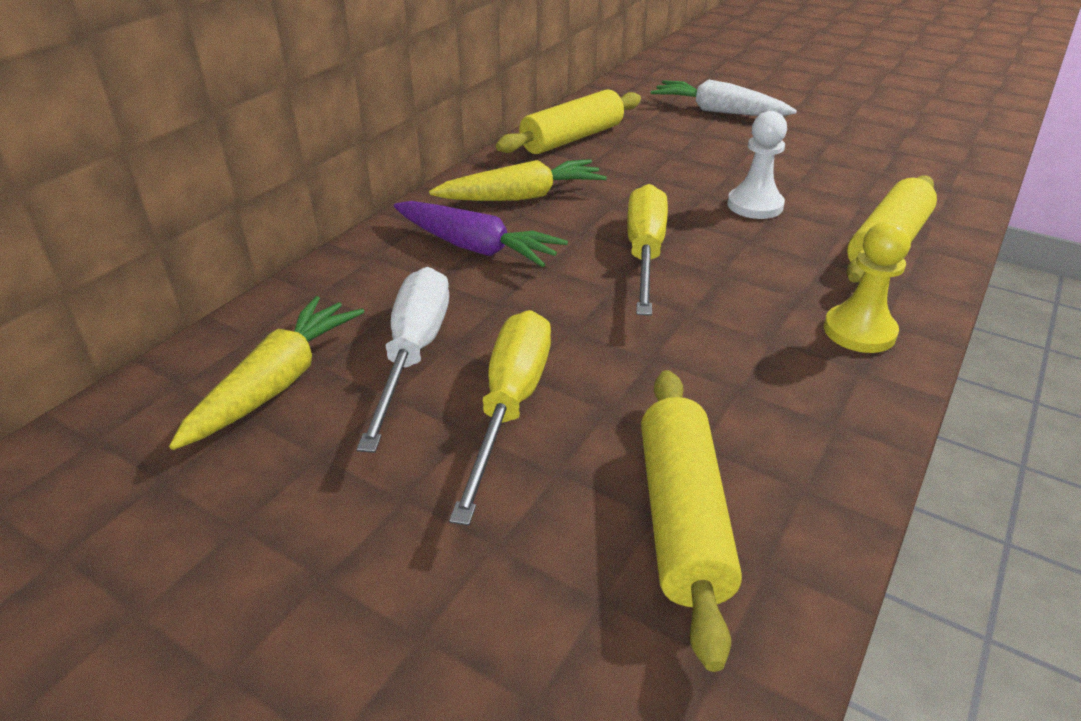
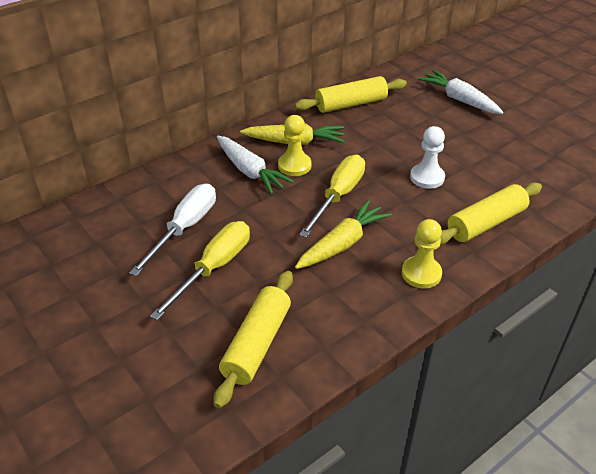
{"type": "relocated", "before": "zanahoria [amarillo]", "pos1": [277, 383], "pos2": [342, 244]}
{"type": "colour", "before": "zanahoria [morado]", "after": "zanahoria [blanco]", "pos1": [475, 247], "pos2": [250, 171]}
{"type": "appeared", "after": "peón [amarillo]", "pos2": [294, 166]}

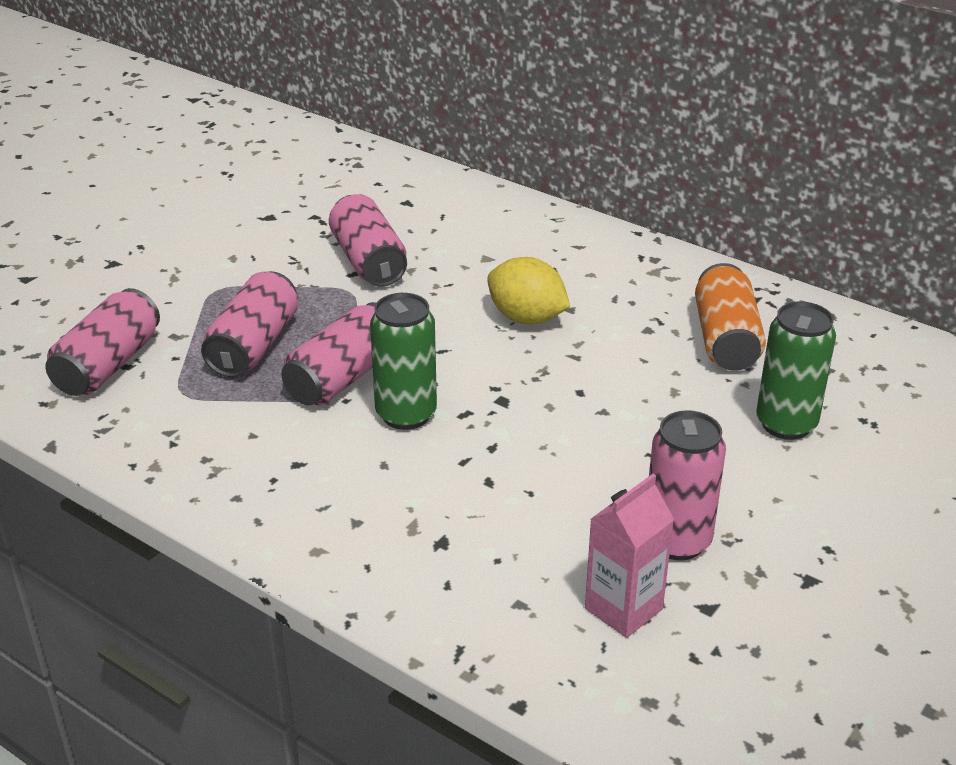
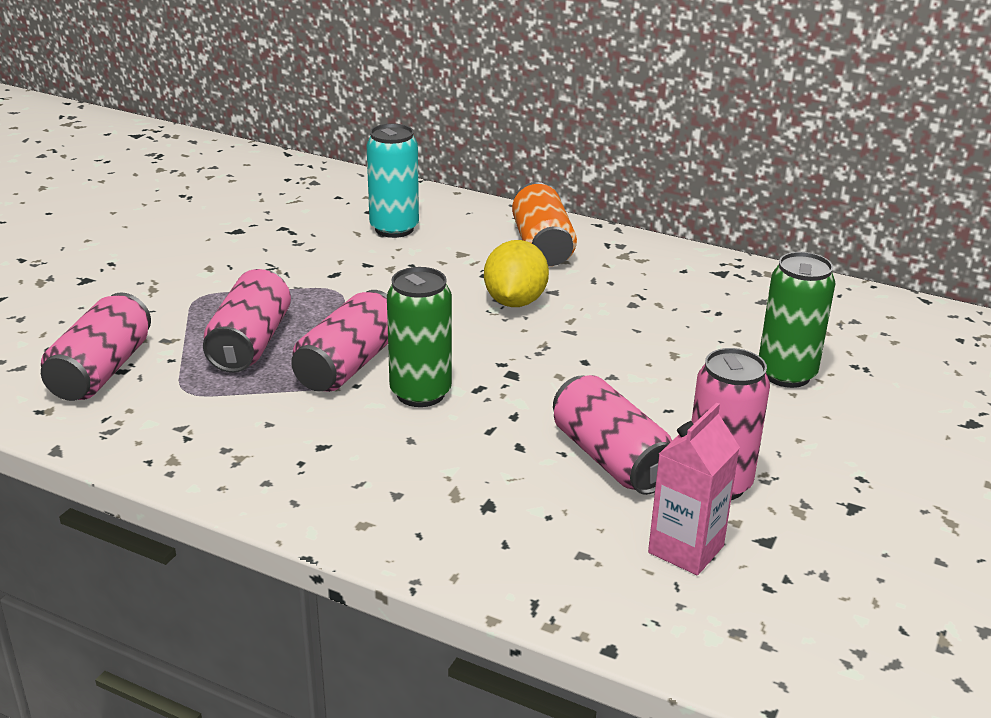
{"type": "relocated", "before": "lata [rosa]", "pos1": [368, 261], "pos2": [611, 459]}
{"type": "spun", "before": "limón [amarillo]", "pos1": [526, 318], "pos2": [515, 302], "turn": 75}
{"type": "relocated", "before": "lata [naranja]", "pos1": [725, 339], "pos2": [542, 246]}
{"type": "appeared", "after": "lata [turquesa]", "pos2": [394, 229]}

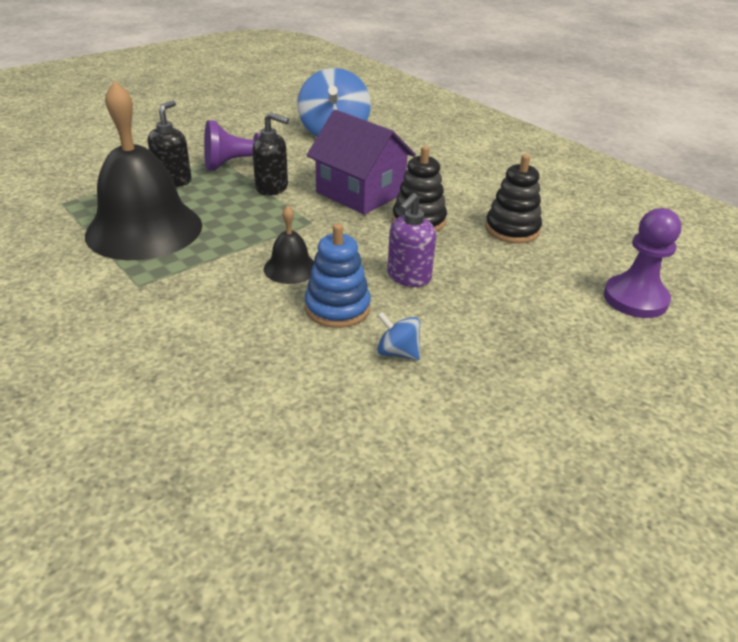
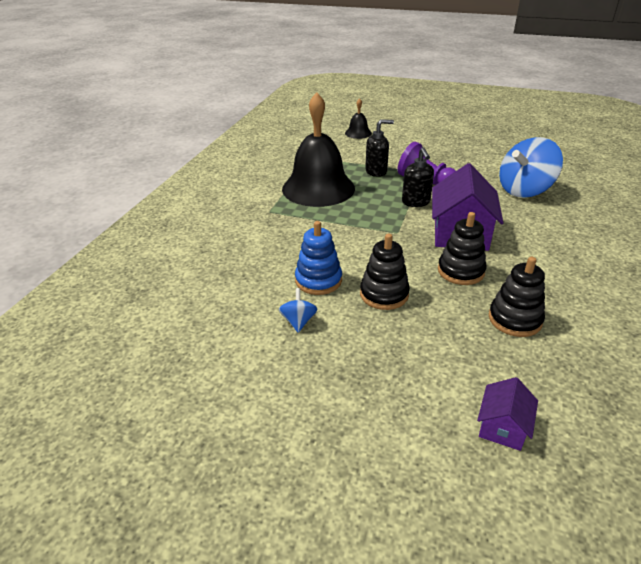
{"type": "relocated", "before": "campana [negro]", "pos1": [290, 268], "pos2": [358, 133]}
{"type": "exchanged", "before": "dispensador de jabón [morado]", "after": "juguete apilable [negro]", "pos1": [408, 277], "pos2": [384, 294]}
{"type": "exchanged", "before": "peón [morado]", "after": "casa [morado]", "pos1": [635, 299], "pos2": [502, 427]}

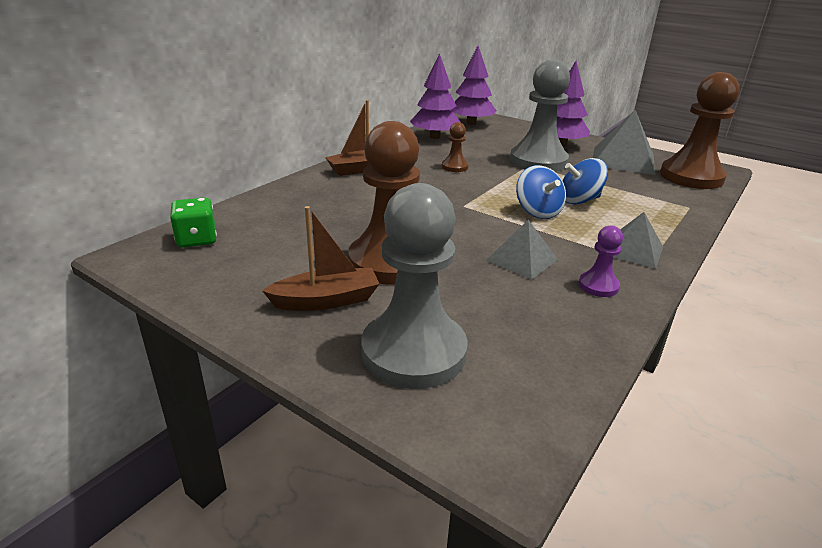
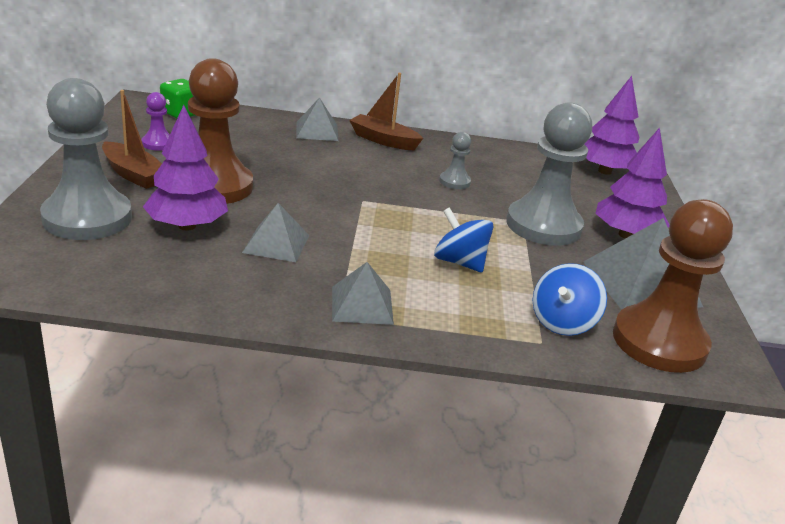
{"type": "relocated", "before": "árbol [morado]", "pos1": [435, 137], "pos2": [187, 226]}
{"type": "colour", "before": "peón [marrón]", "after": "peón [gris]", "pos1": [454, 167], "pos2": [454, 182]}
{"type": "relocated", "before": "peonza [azul]", "pos1": [537, 212], "pos2": [562, 322]}
{"type": "relocated", "before": "peón [morado]", "pos1": [598, 286], "pos2": [158, 143]}
{"type": "appeared", "after": "pirámide [gris]", "pos2": [317, 131]}

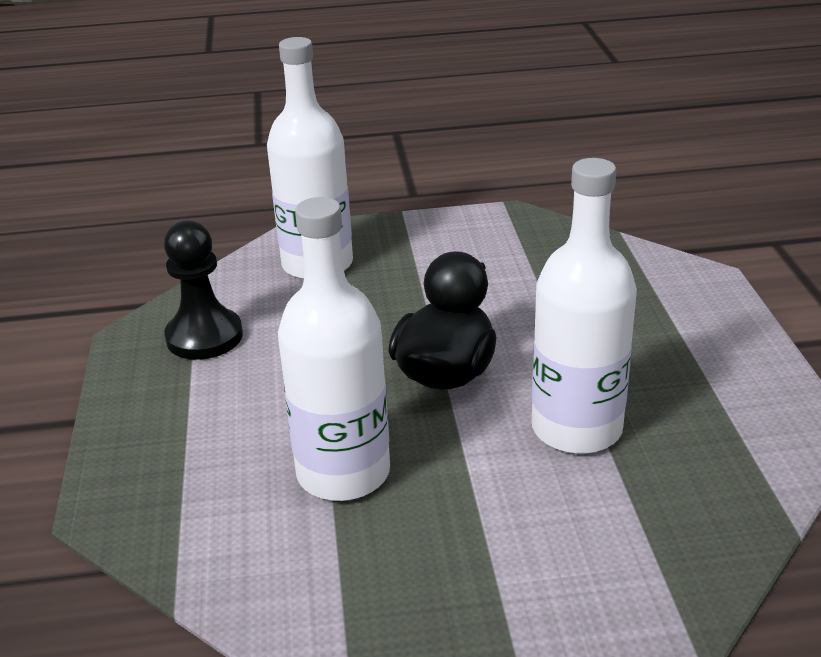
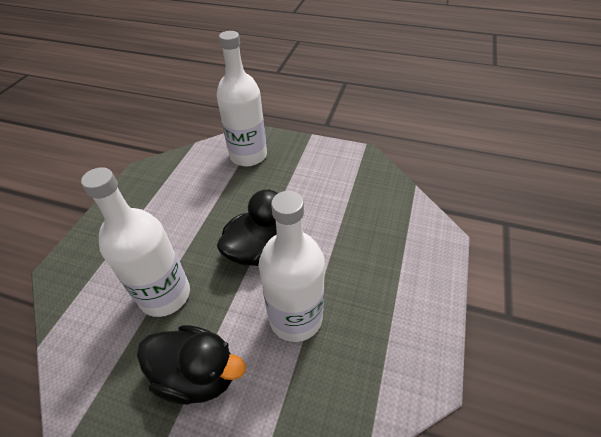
{"type": "missing", "before": "peón [negro]", "pos1": [204, 337]}
{"type": "appeared", "after": "pato [negro]", "pos2": [197, 374]}

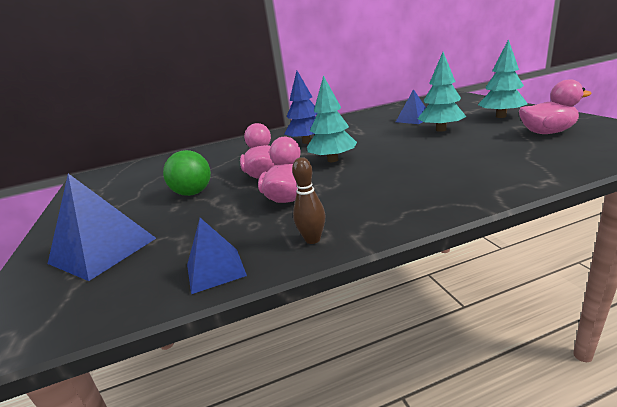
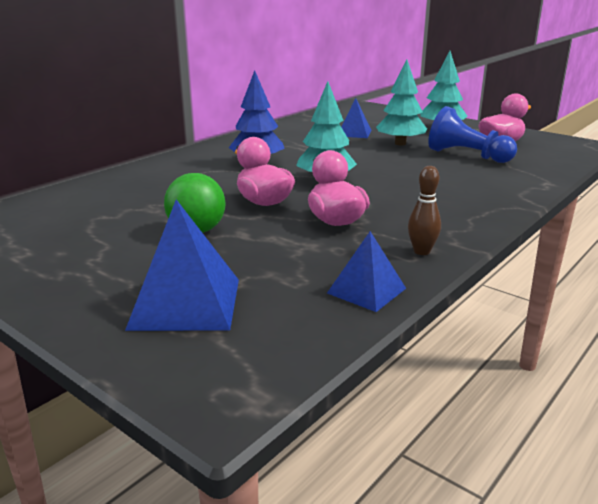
{"type": "appeared", "after": "peón [azul]", "pos2": [467, 155]}

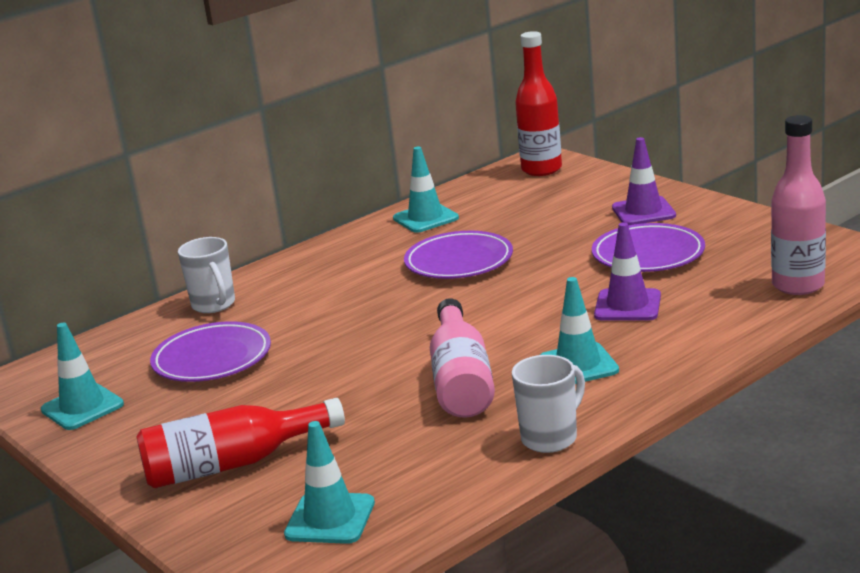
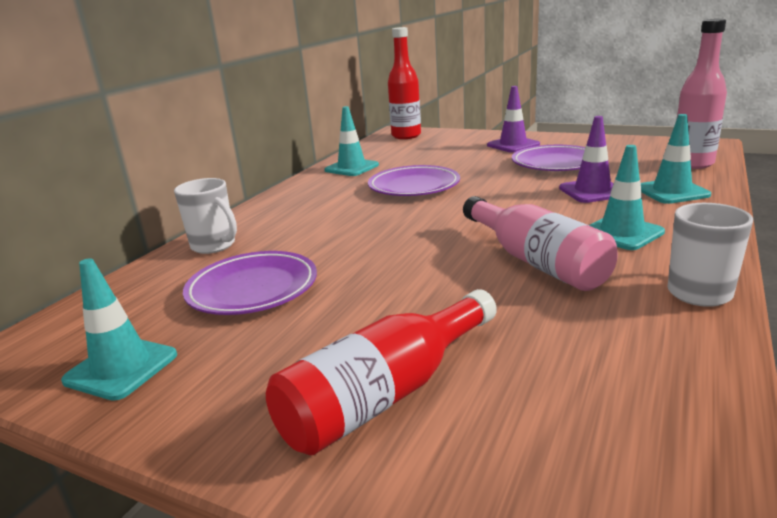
{"type": "relocated", "before": "cono de tráfico [turquesa]", "pos1": [330, 519], "pos2": [671, 192]}

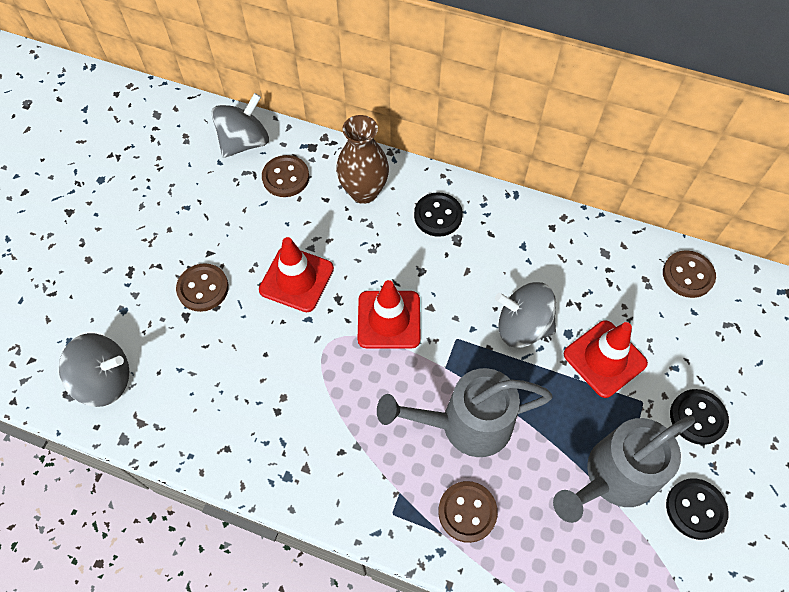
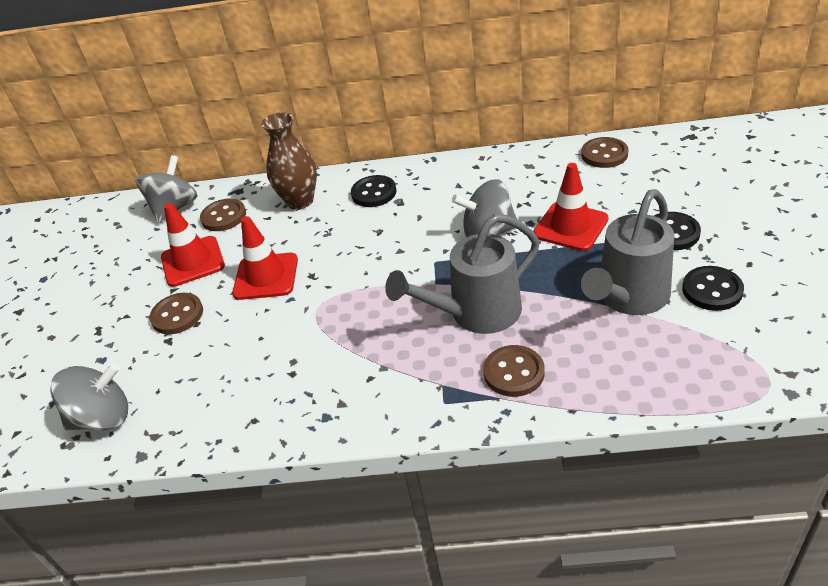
{"type": "relocated", "before": "cono de tráfico [rojo]", "pos1": [389, 319], "pos2": [193, 261]}

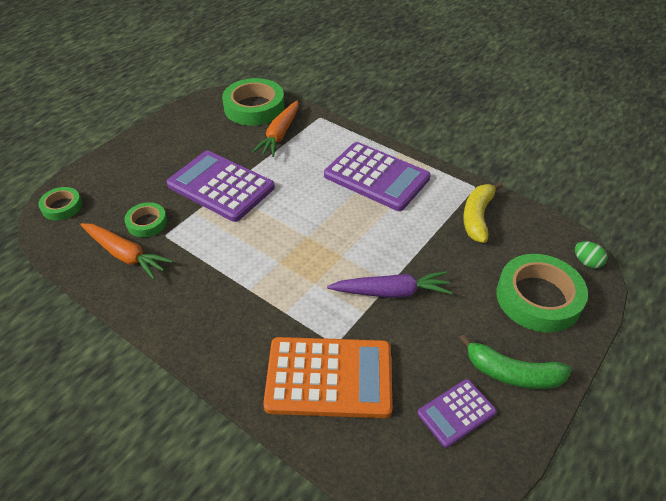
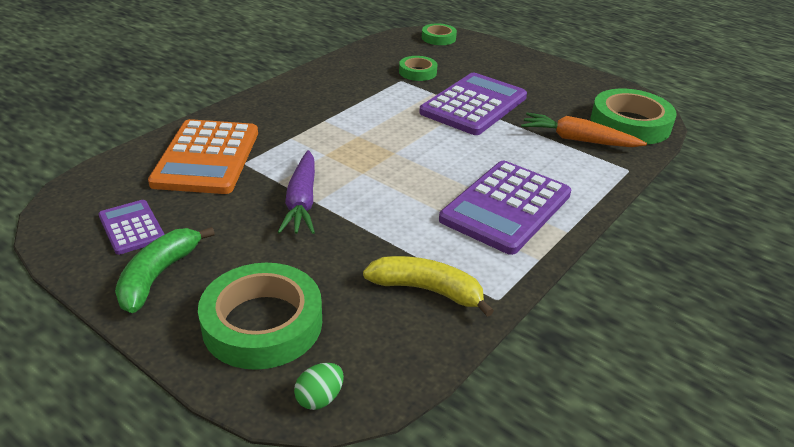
{"type": "missing", "before": "zanahoria [naranja]", "pos1": [126, 255]}

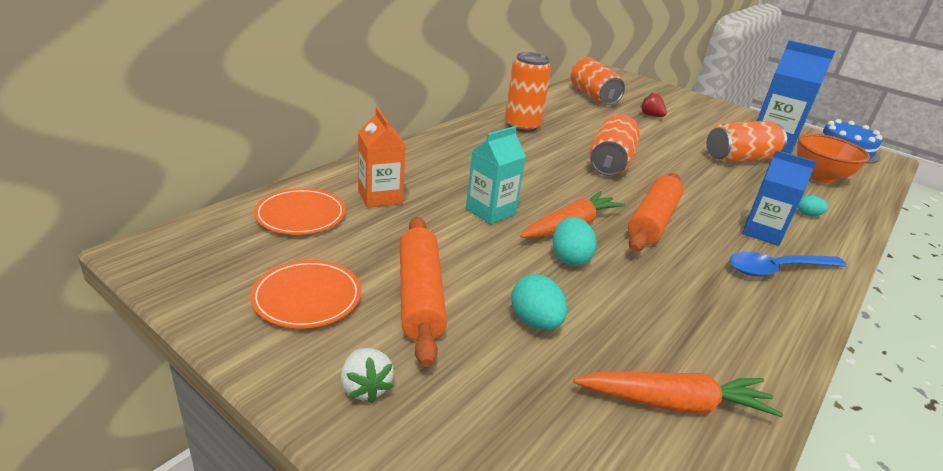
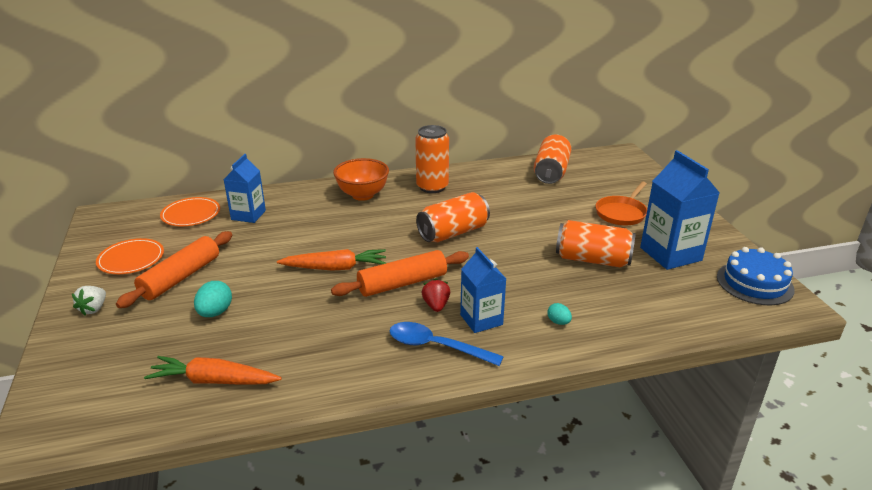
{"type": "colour", "before": "cartón de leche [naranja]", "after": "cartón de leche [azul]", "pos1": [380, 197], "pos2": [248, 215]}
{"type": "missing", "before": "cartón de leche [turquesa]", "pos1": [490, 211]}
{"type": "missing", "before": "huevo [turquesa]", "pos1": [569, 258]}
{"type": "spun", "before": "zanahoria [naranja]", "pos1": [674, 403], "pos2": [214, 381], "turn": 150}
{"type": "relocated", "before": "fresa [rojo]", "pos1": [651, 116], "pos2": [436, 305]}
{"type": "relocated", "before": "cuenco [naranja]", "pos1": [819, 177], "pos2": [362, 195]}
{"type": "appeared", "after": "sartén [naranja]", "pos2": [621, 213]}

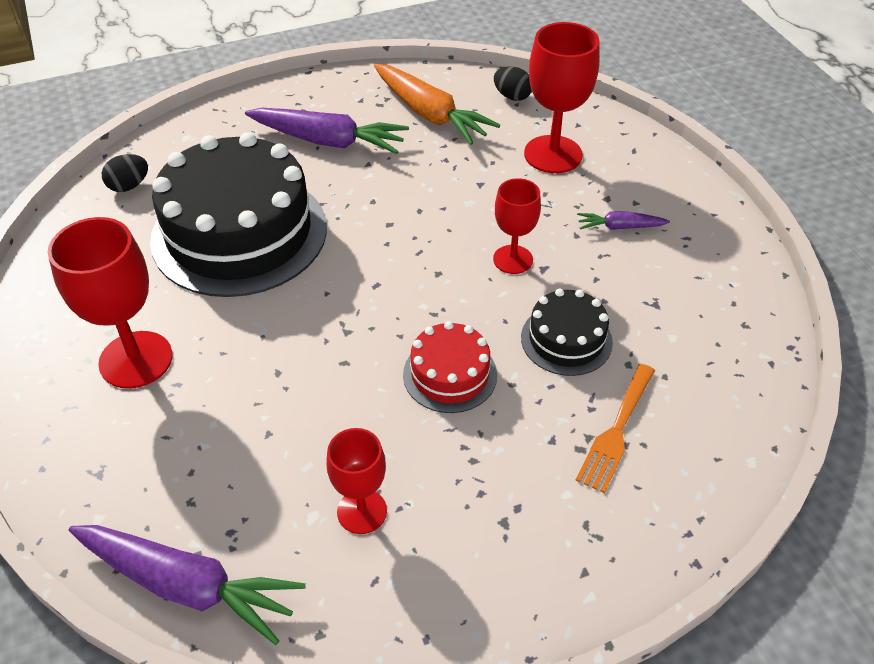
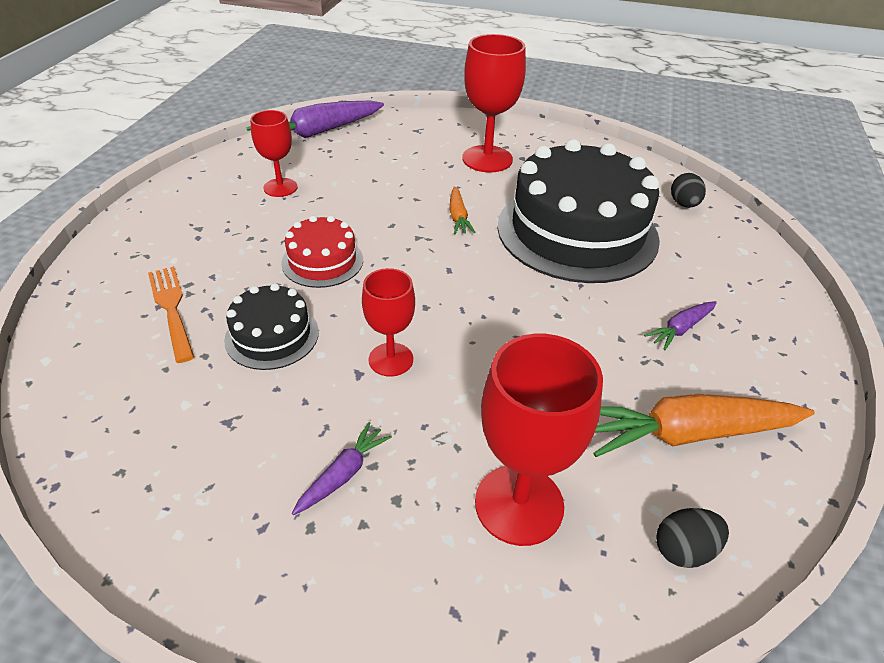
{"type": "size", "before": "zanahoria [morado]", "pos1": [328, 141], "pos2": [680, 329], "scale": 0.5}
{"type": "appeared", "after": "zanahoria [naranja]", "pos2": [458, 217]}

